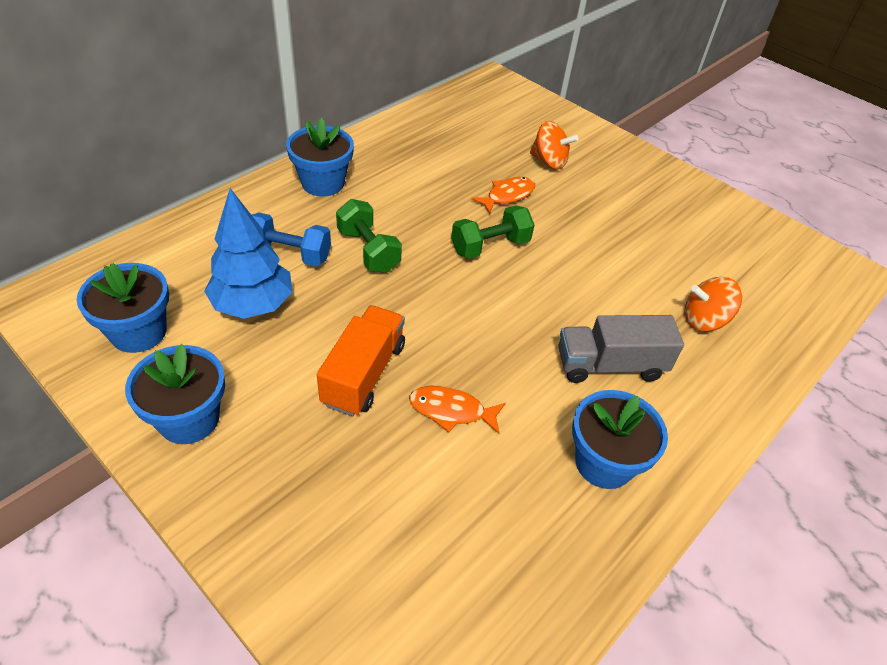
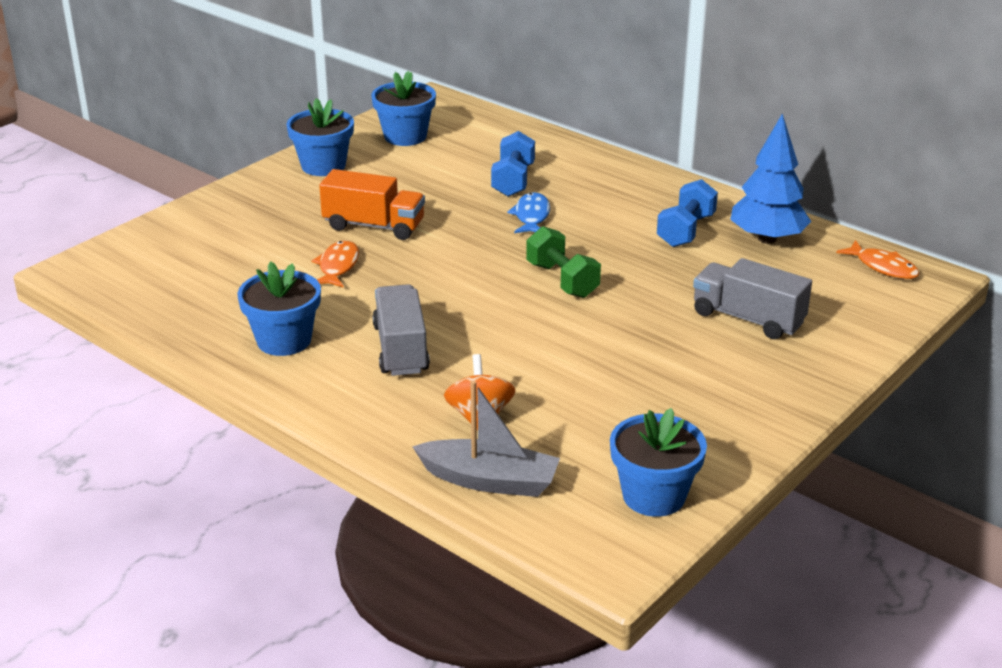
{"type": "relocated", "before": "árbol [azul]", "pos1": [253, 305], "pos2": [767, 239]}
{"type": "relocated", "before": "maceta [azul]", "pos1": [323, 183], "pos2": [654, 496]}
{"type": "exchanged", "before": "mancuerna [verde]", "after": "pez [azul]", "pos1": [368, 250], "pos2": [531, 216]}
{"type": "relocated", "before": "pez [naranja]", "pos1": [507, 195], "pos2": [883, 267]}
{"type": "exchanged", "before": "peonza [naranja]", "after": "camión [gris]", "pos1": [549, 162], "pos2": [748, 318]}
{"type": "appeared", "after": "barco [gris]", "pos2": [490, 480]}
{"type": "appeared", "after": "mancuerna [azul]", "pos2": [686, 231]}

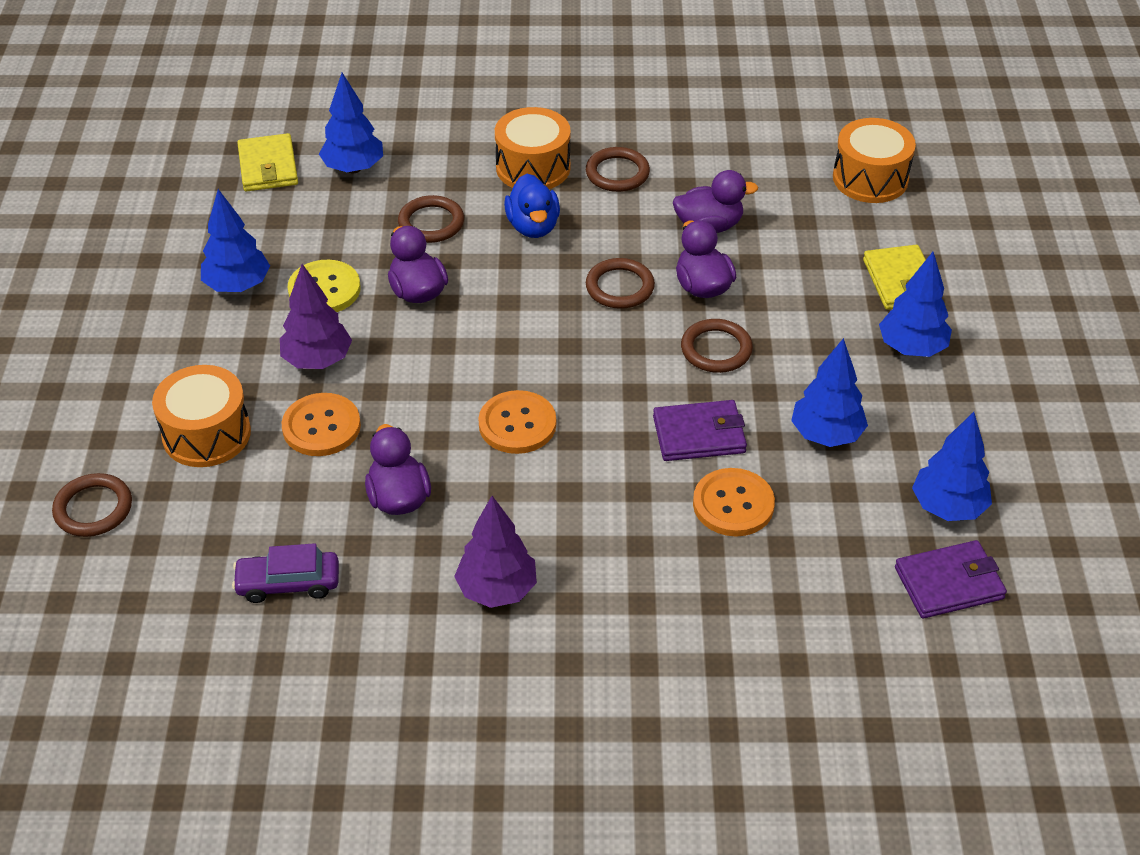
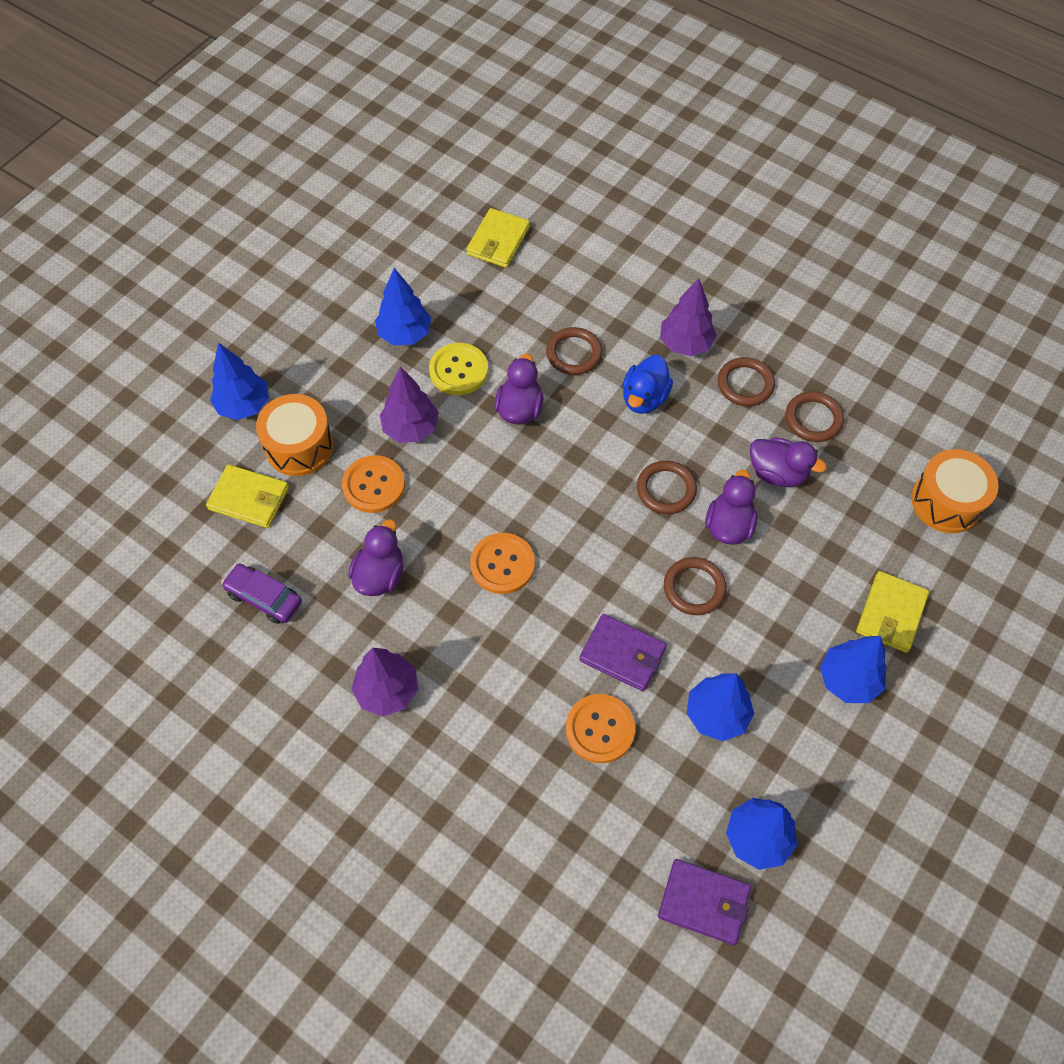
{"type": "relocated", "before": "anillo [marrón]", "pos1": [93, 508], "pos2": [813, 419]}
{"type": "relocated", "before": "árbol [azul]", "pos1": [353, 168], "pos2": [244, 405]}
{"type": "exchanged", "before": "tambor [naranja]", "after": "árbol [morado]", "pos1": [533, 167], "pos2": [685, 344]}
{"type": "appeared", "after": "cartera [amarillo]", "pos2": [249, 498]}

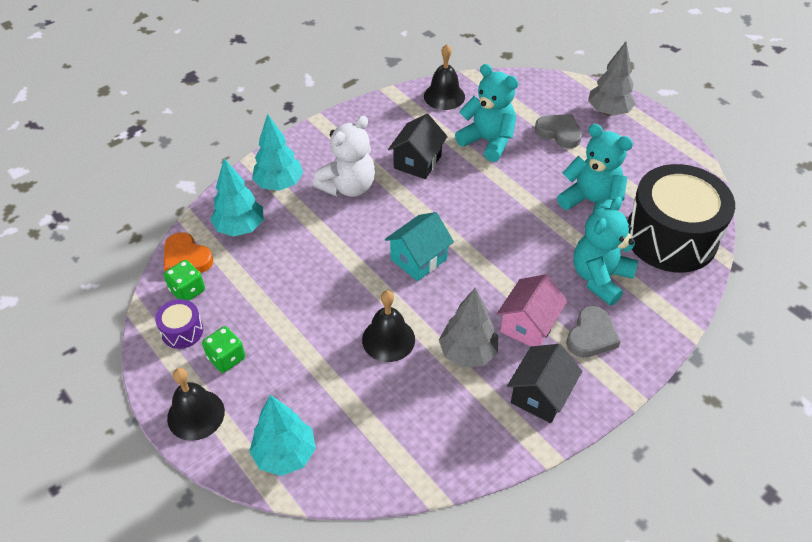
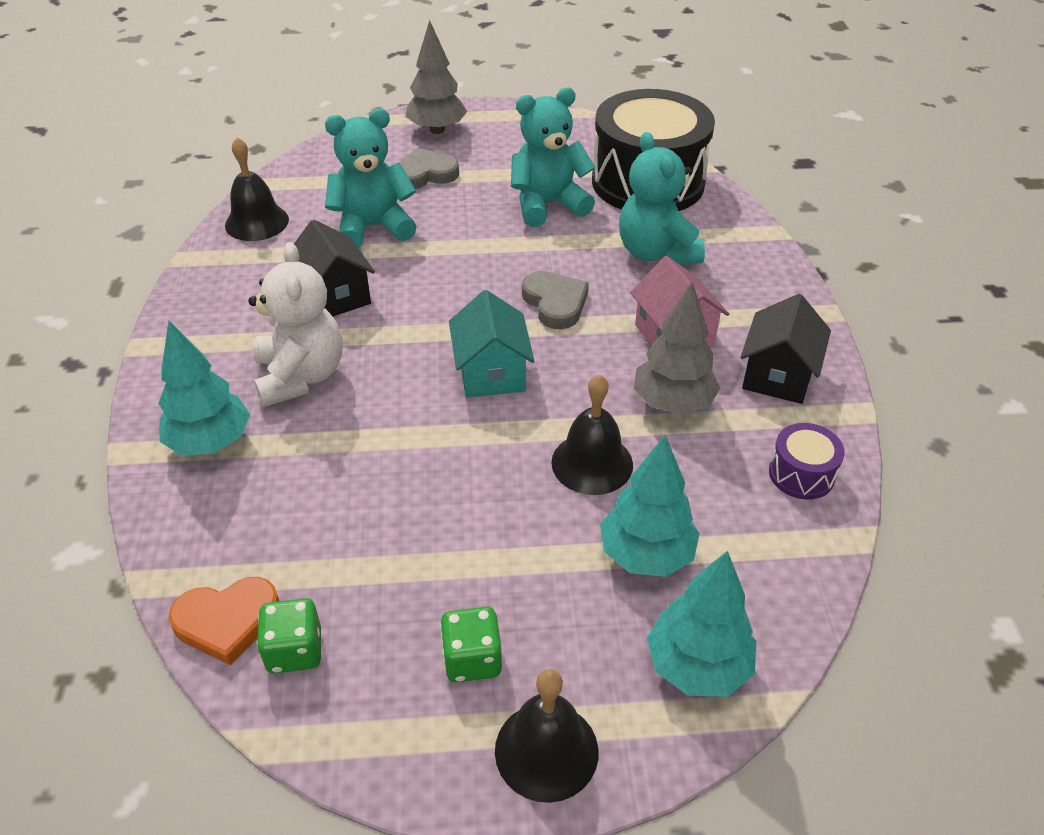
{"type": "relocated", "before": "tambor [morado]", "pos1": [182, 331], "pos2": [801, 474]}
{"type": "relocated", "before": "árbol [turquesa]", "pos1": [240, 228], "pos2": [646, 555]}
{"type": "spun", "before": "casa [negro]", "pos1": [540, 395], "pos2": [777, 376], "turn": 45}
{"type": "relocated", "before": "corazón [gris]", "pos1": [591, 336], "pos2": [555, 303]}

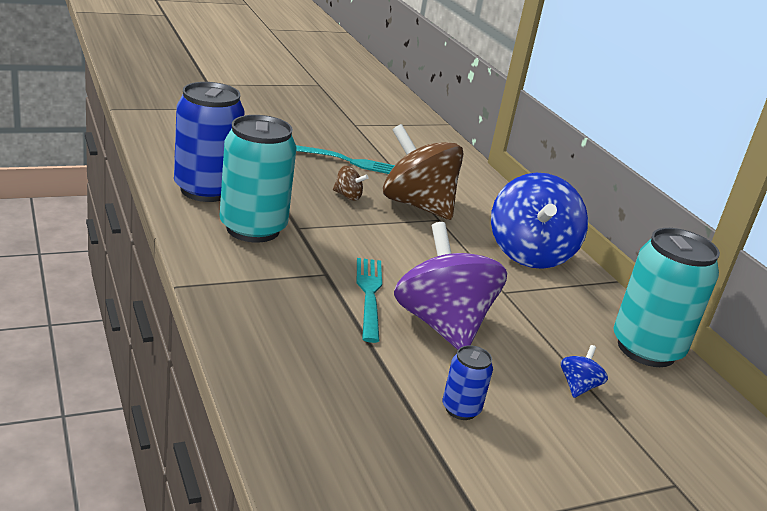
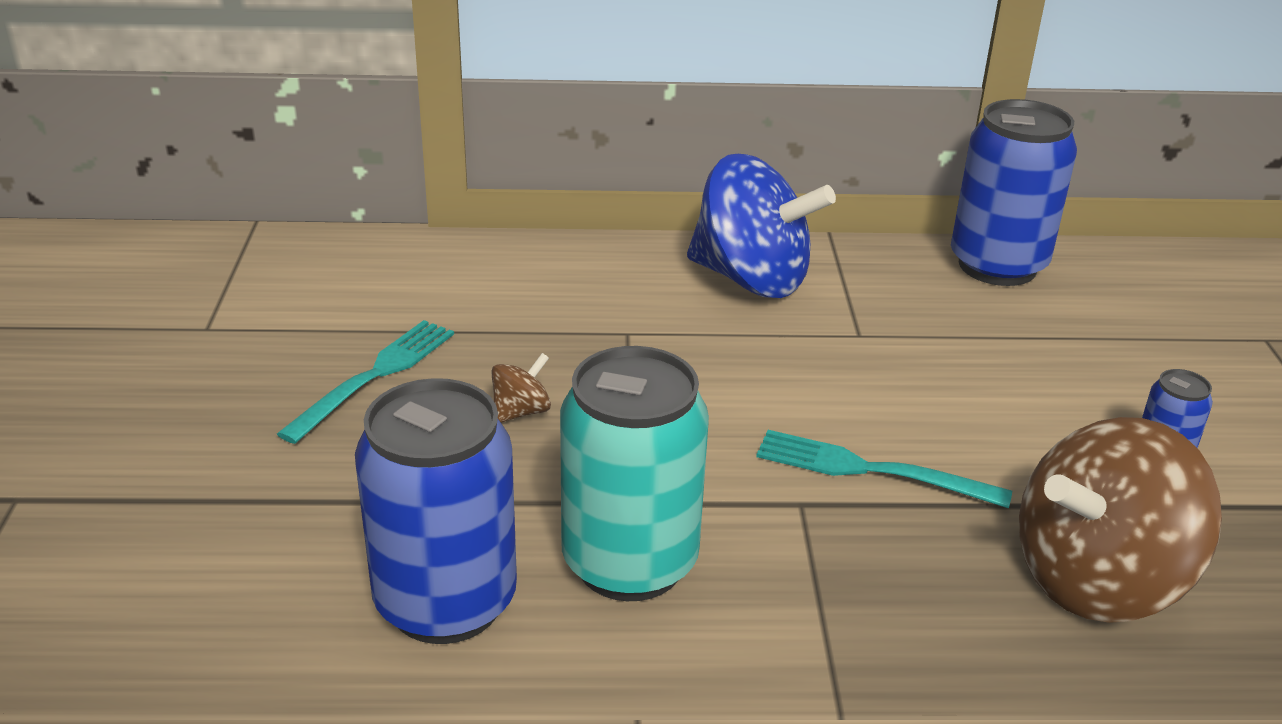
{"type": "relocated", "before": "peonza [marrón]", "pos1": [417, 205], "pos2": [1097, 580]}
{"type": "missing", "before": "peonza [morado]", "pos1": [442, 325]}
{"type": "missing", "before": "peonza [azul]", "pos1": [578, 387]}
{"type": "colour", "before": "lata [turquesa]", "after": "lata [azul]", "pos1": [646, 349], "pos2": [997, 266]}

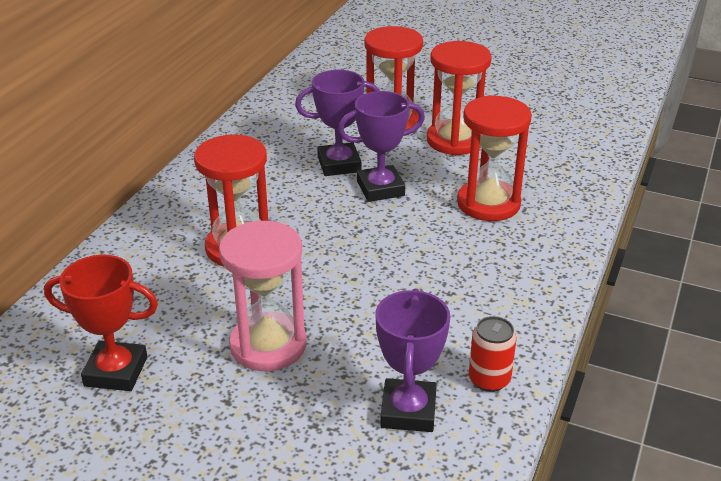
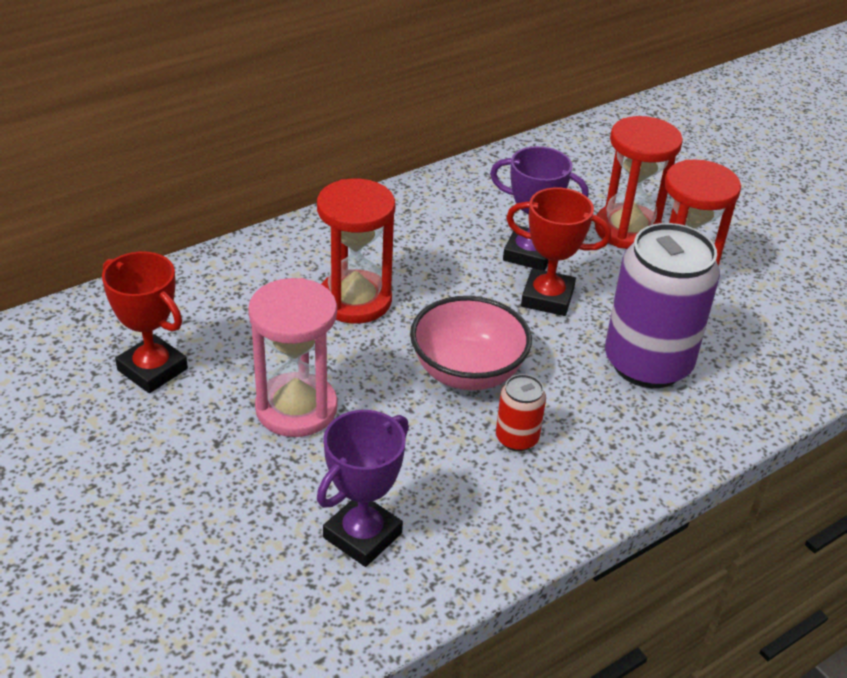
{"type": "colour", "before": "trofeo [morado]", "after": "trofeo [rojo]", "pos1": [380, 188], "pos2": [547, 298]}
{"type": "exchanged", "before": "reloj de arena [rojo]", "after": "lata [morado]", "pos1": [488, 203], "pos2": [647, 363]}
{"type": "relocated", "before": "lata [rojo]", "pos1": [489, 379], "pos2": [517, 438]}
{"type": "appeared", "after": "cuenco [rosa]", "pos2": [467, 372]}

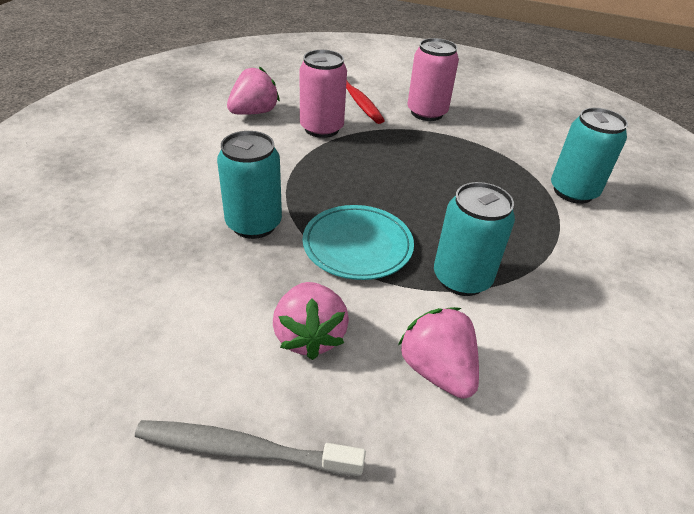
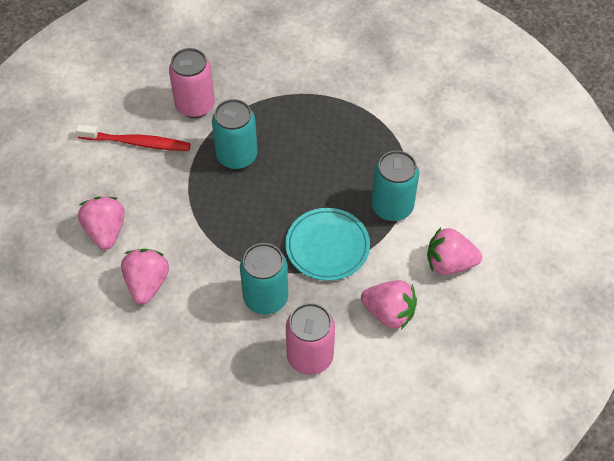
{"type": "missing", "before": "cepillo de dientes [gris]", "pos1": [243, 449]}
{"type": "relocated", "before": "lata [rosa]", "pos1": [321, 128], "pos2": [310, 356]}
{"type": "relocated", "before": "lata [turquesa]", "pos1": [573, 191], "pos2": [237, 156]}
{"type": "appeared", "after": "fresa [rosa]", "pos2": [147, 283]}

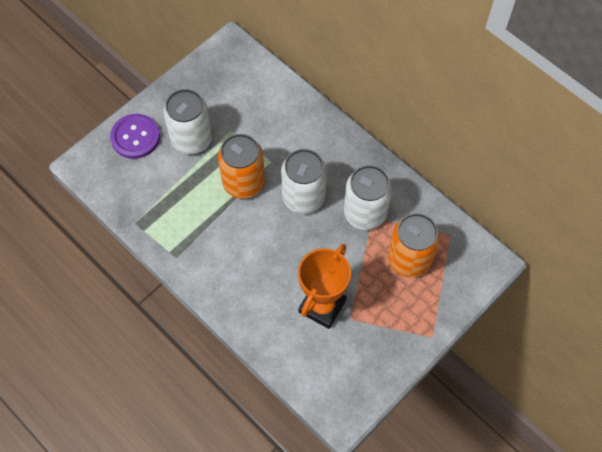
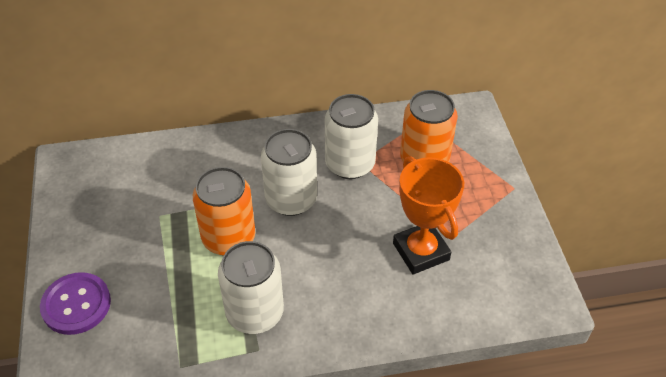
{"type": "relocated", "before": "lata [blanco]", "pos1": [191, 139], "pos2": [255, 313]}

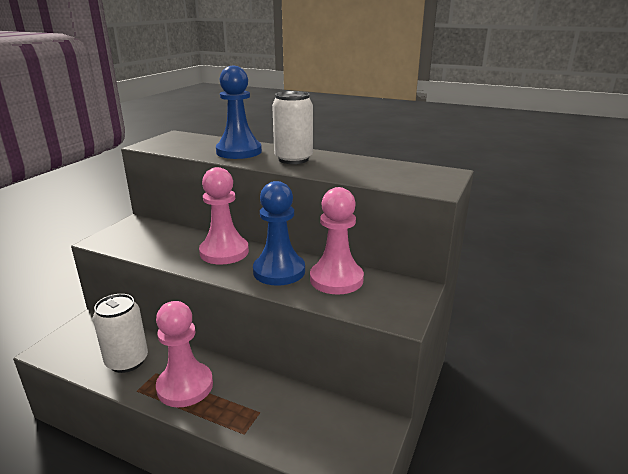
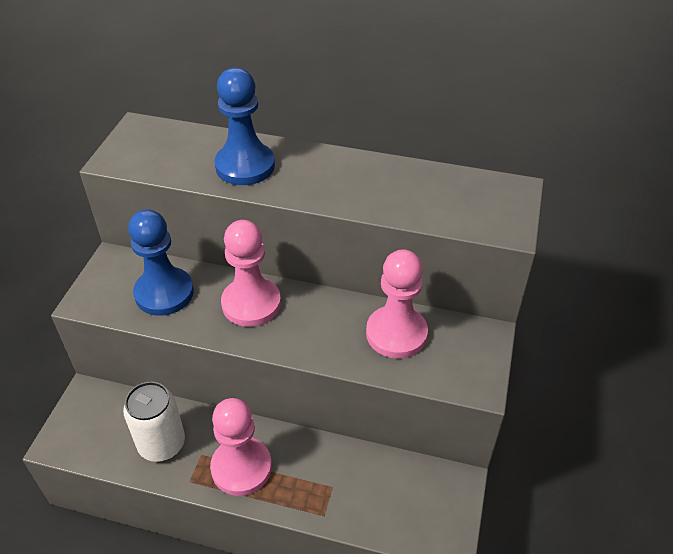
{"type": "relocated", "before": "peón [azul]", "pos1": [279, 271], "pos2": [164, 293]}
{"type": "missing", "before": "lata [blanco]", "pos1": [293, 159]}

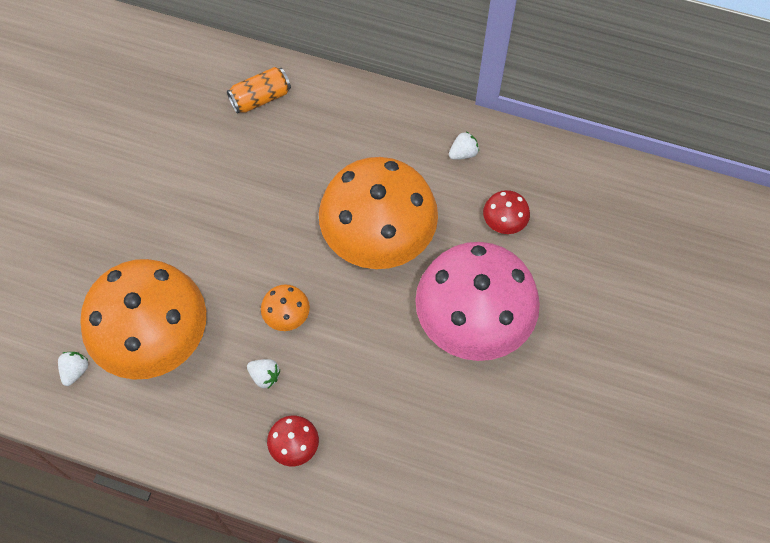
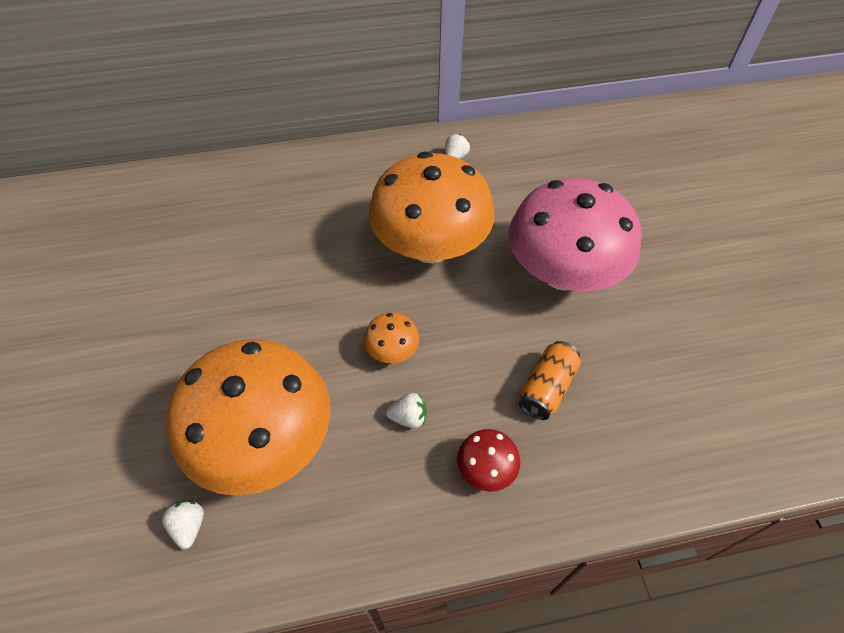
{"type": "relocated", "before": "lata [naranja]", "pos1": [260, 98], "pos2": [547, 388]}
{"type": "missing", "before": "seta [rojo]", "pos1": [504, 222]}

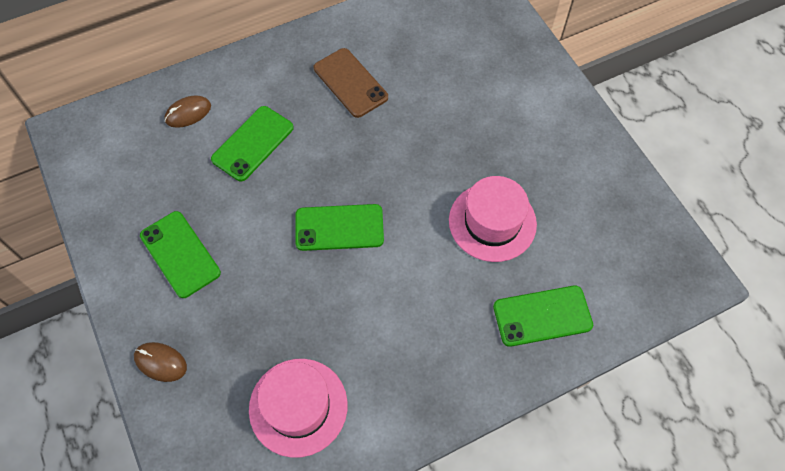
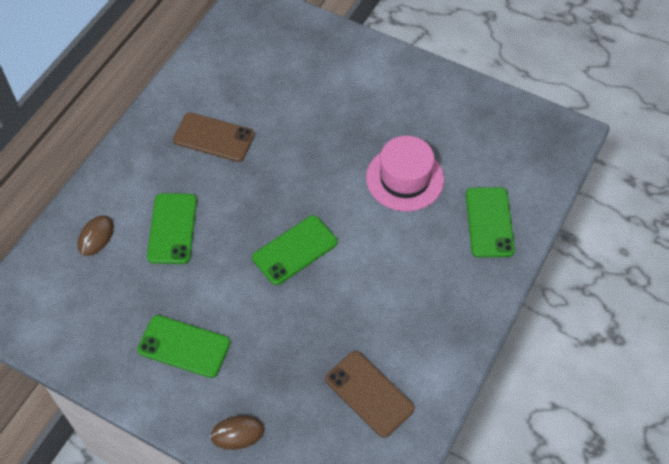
{"type": "exchanged", "before": "sombrero [rosa]", "after": "móvil [marrón]", "pos1": [298, 407], "pos2": [369, 394]}
{"type": "spun", "before": "móvil [verde]", "pos1": [542, 316], "pos2": [489, 222], "turn": -45}

